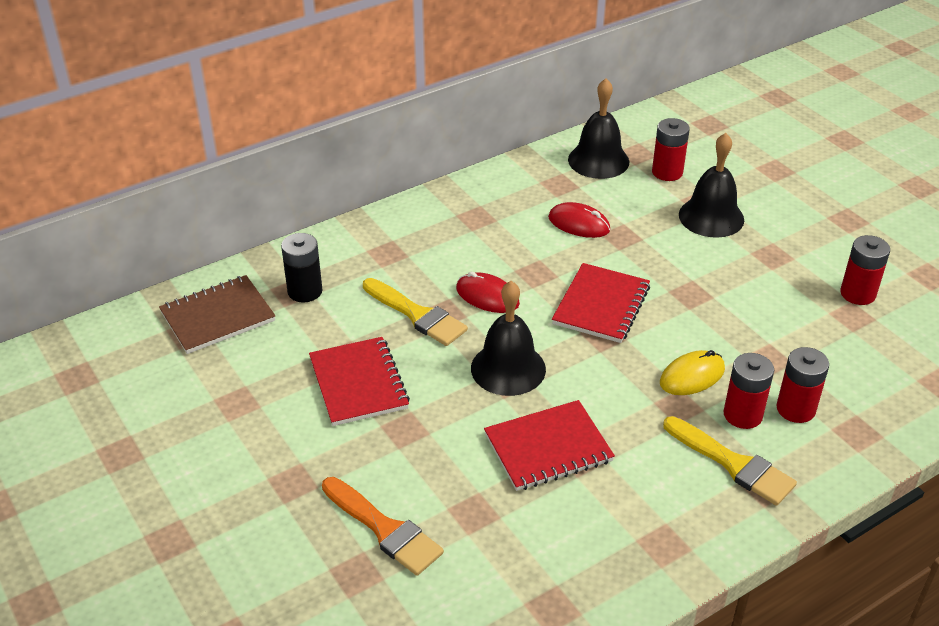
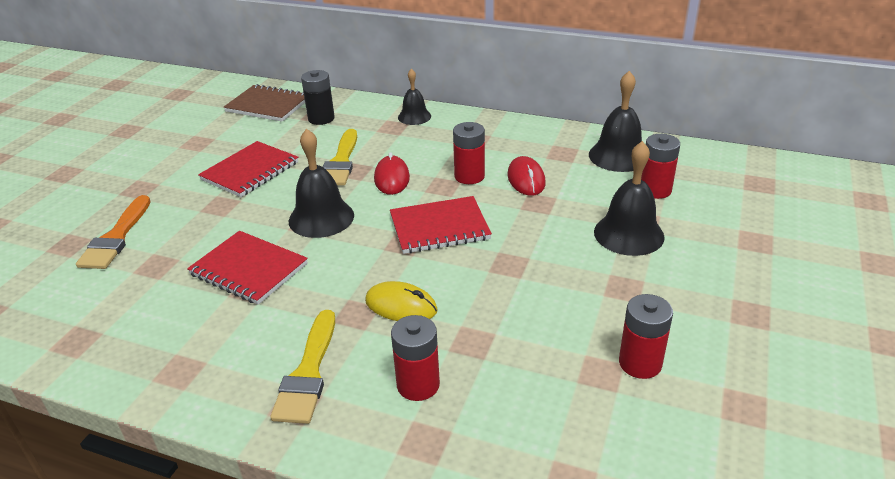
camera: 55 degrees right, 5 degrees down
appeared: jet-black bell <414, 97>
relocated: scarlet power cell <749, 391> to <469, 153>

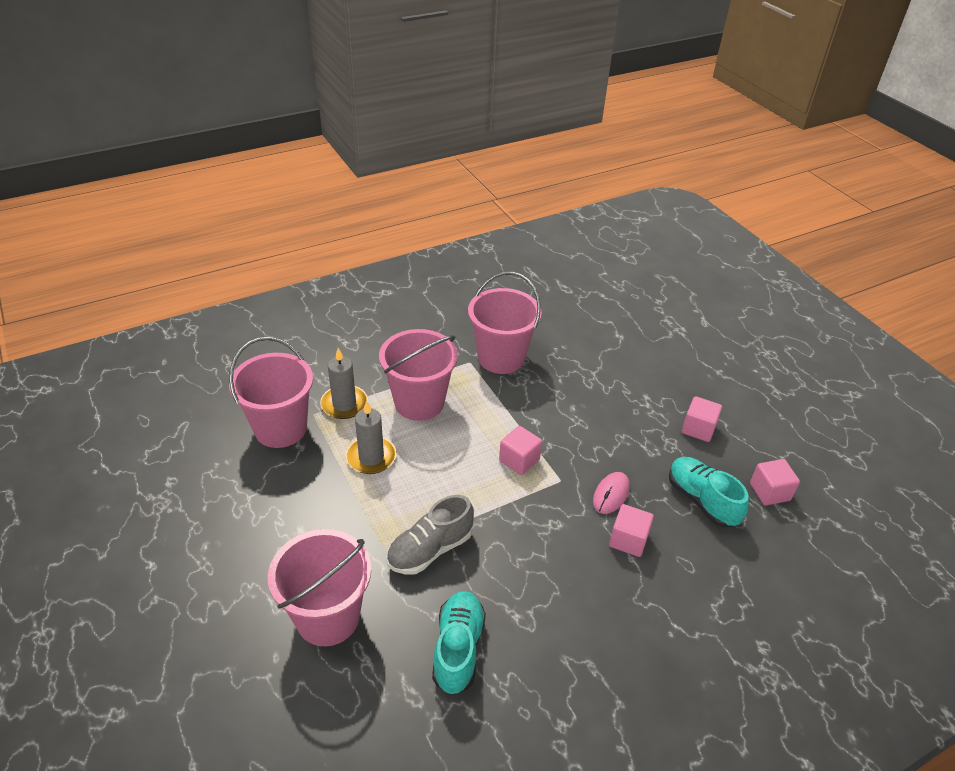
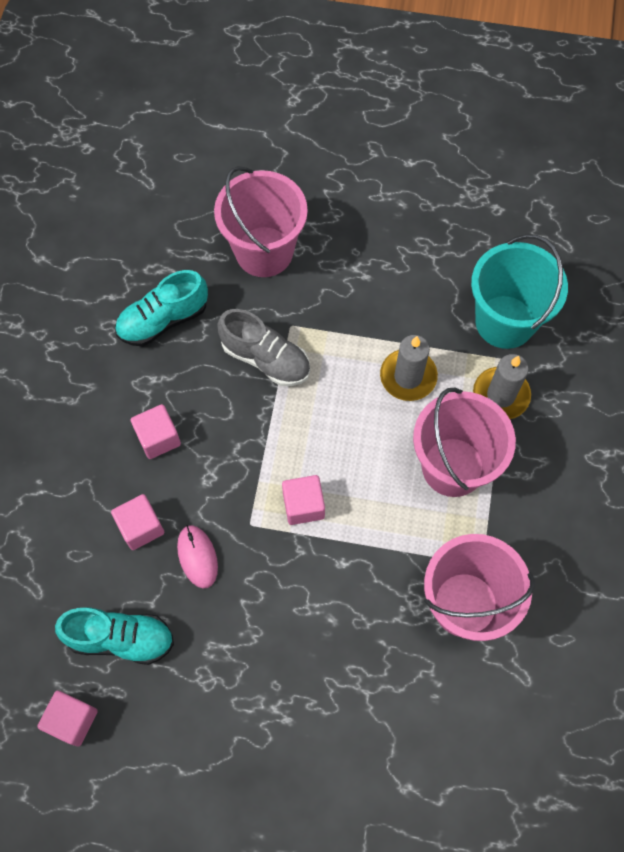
camera: 130 degrees right, 25 degrees up
relocated: rose-pink cube <702, 419> to <156, 431>
colour: rose-pink pail <271, 392> to teal pail <519, 291>
spun: teal sneaker <459, 643> = <161, 308> 105 degrees clockwise; gray sneaker <430, 535> = <263, 347> 120 degrees clockwise

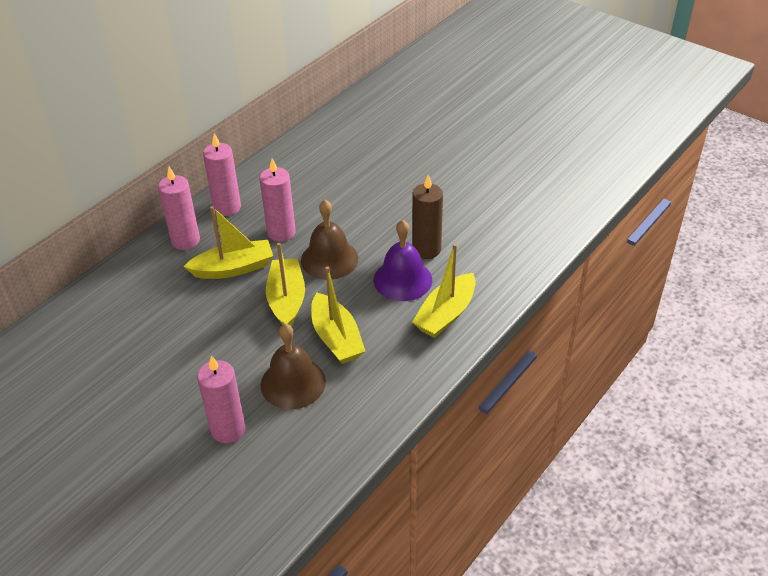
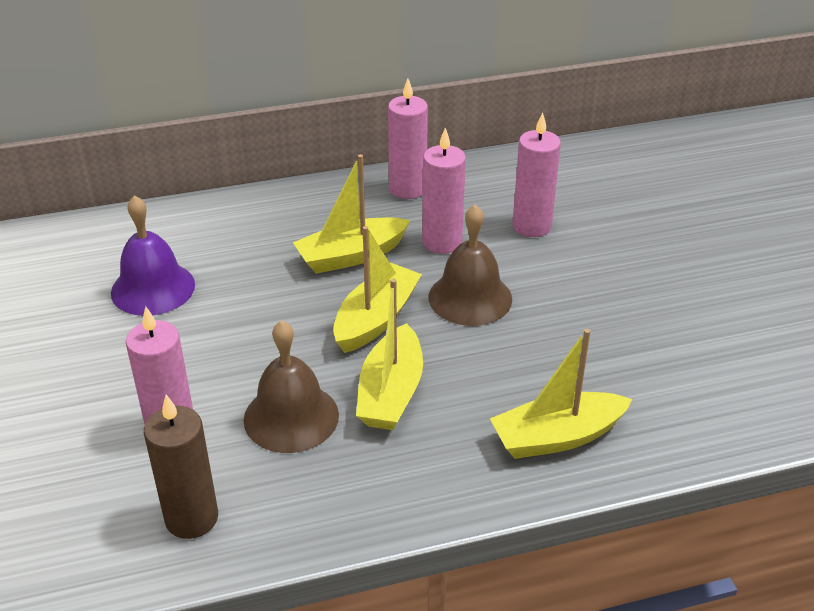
camera: 35 degrees right, 5 degrees down
relocated: purple bell <403, 260> to <153, 255>; russet candle <427, 217> to <181, 467>; rose-pink candle <179, 208> to <536, 174>
spun: yellow sailboat <228, 242> = <351, 214> 135 degrees clockwise

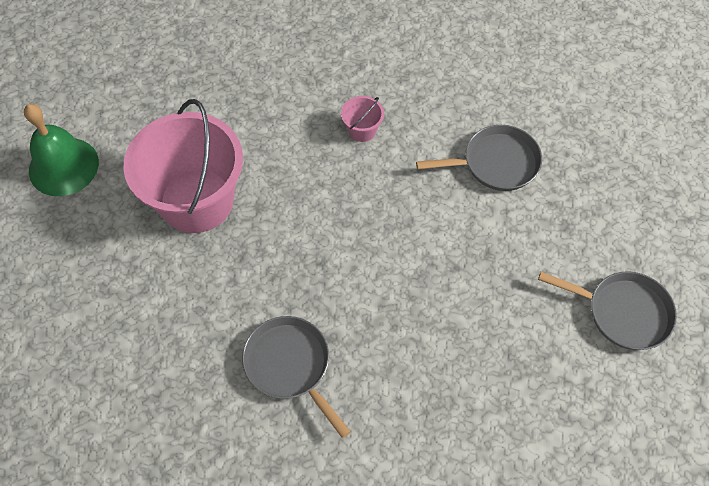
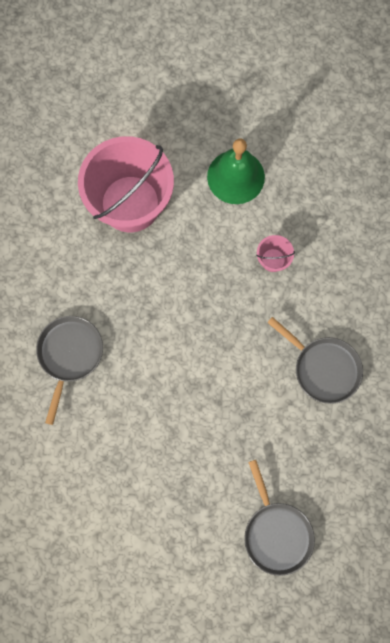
camera: 50 degrees right, 15 degrees up
relocated: leaf-green bell <61, 150> to <236, 171>

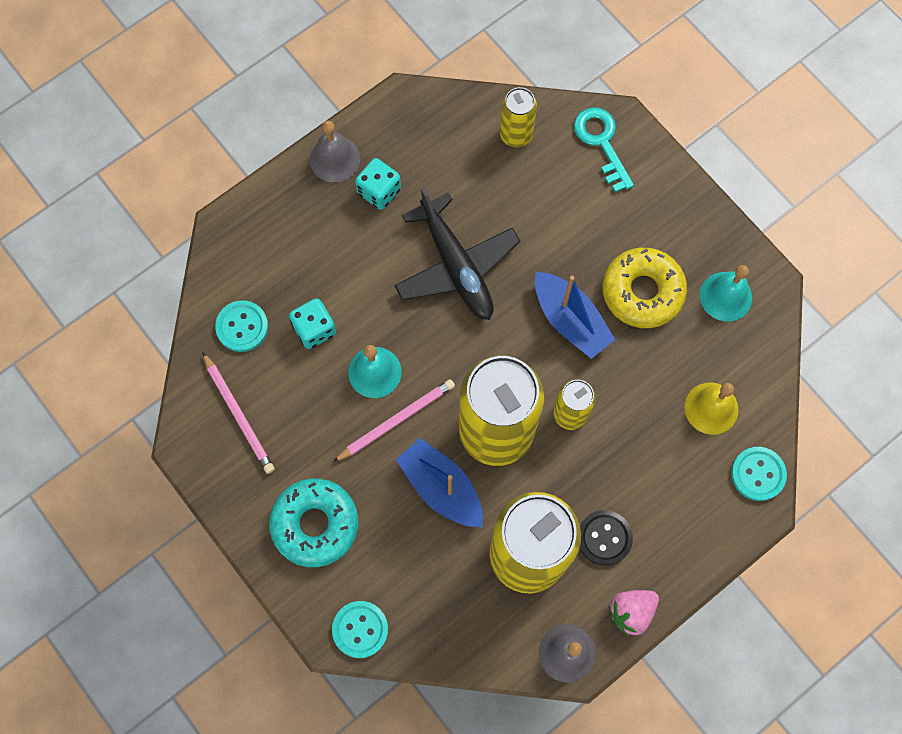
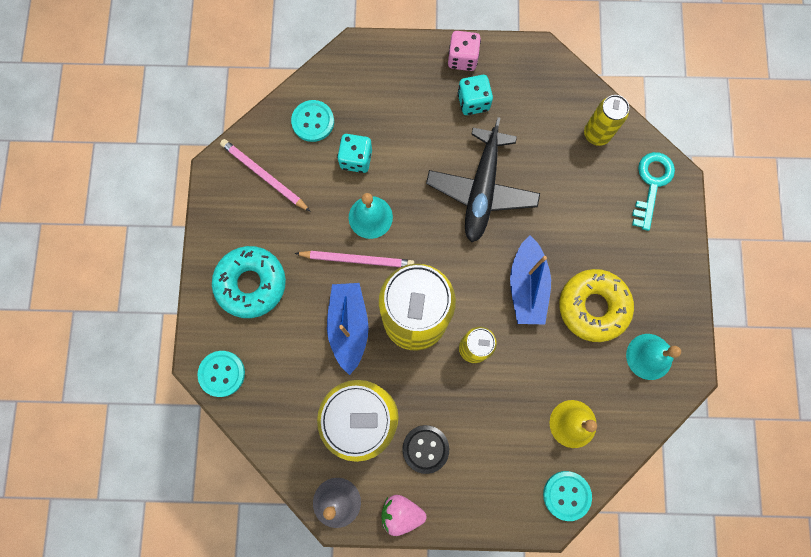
camera: 40 degrees right, 5 degrees up
exchanged: gray bell <335, 151> to rose-pink dice <464, 51>
spun: rose-pink pencil <238, 413> = <265, 175> 120 degrees clockwise

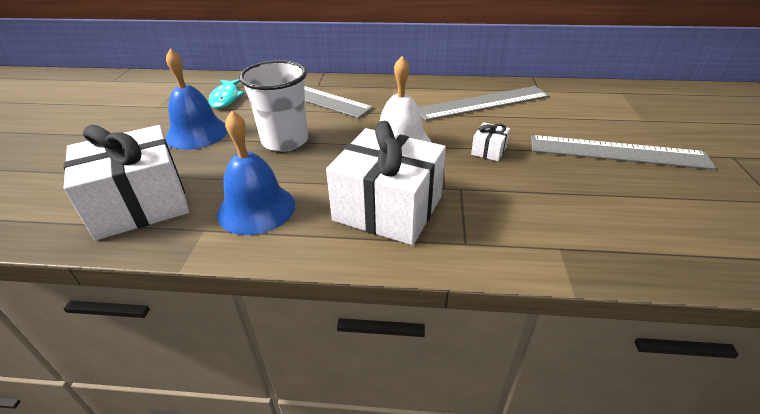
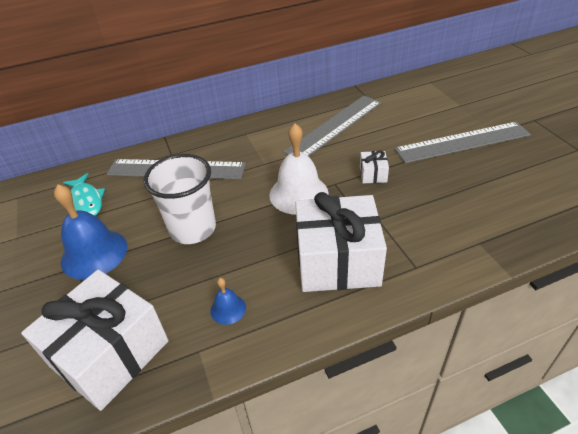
camera: 25 degrees left, 5 degrees up
size: royal blue bell <256, 173> = <228, 301> x0.48

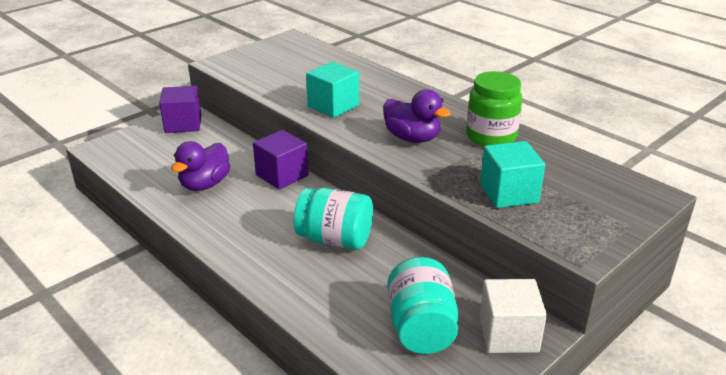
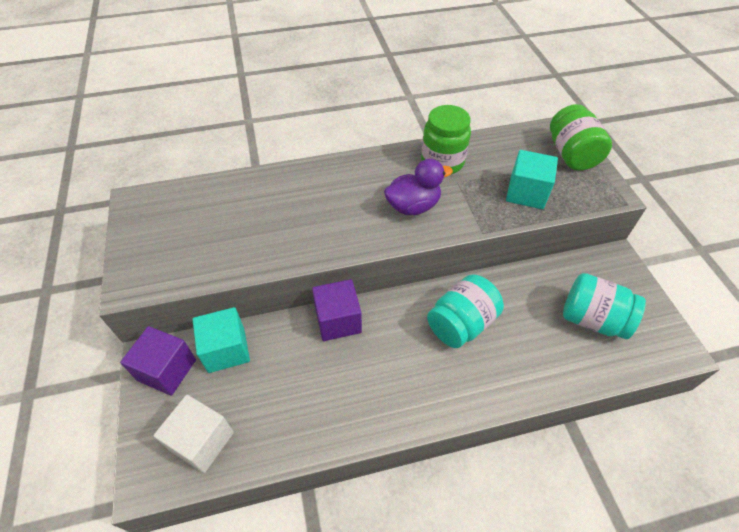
camera: 60 degrees left, 20 degrees up
missing: purple rubber duck <200, 166>
appeared: leaf-green jam jar <581, 137>
relocated: white cube <513, 316> to <193, 434>; teal cube <332, 90> to <221, 340>

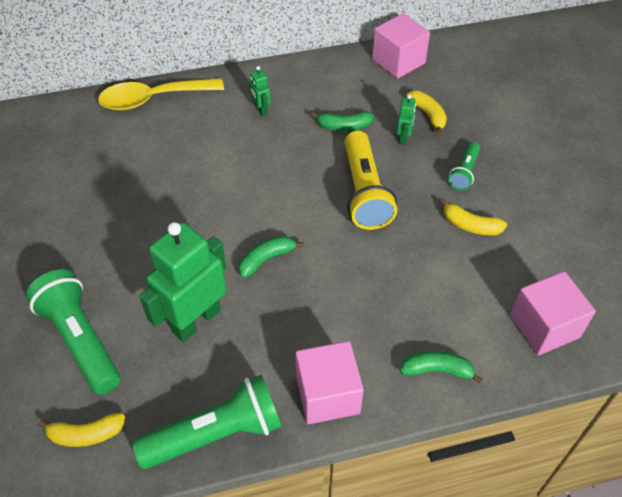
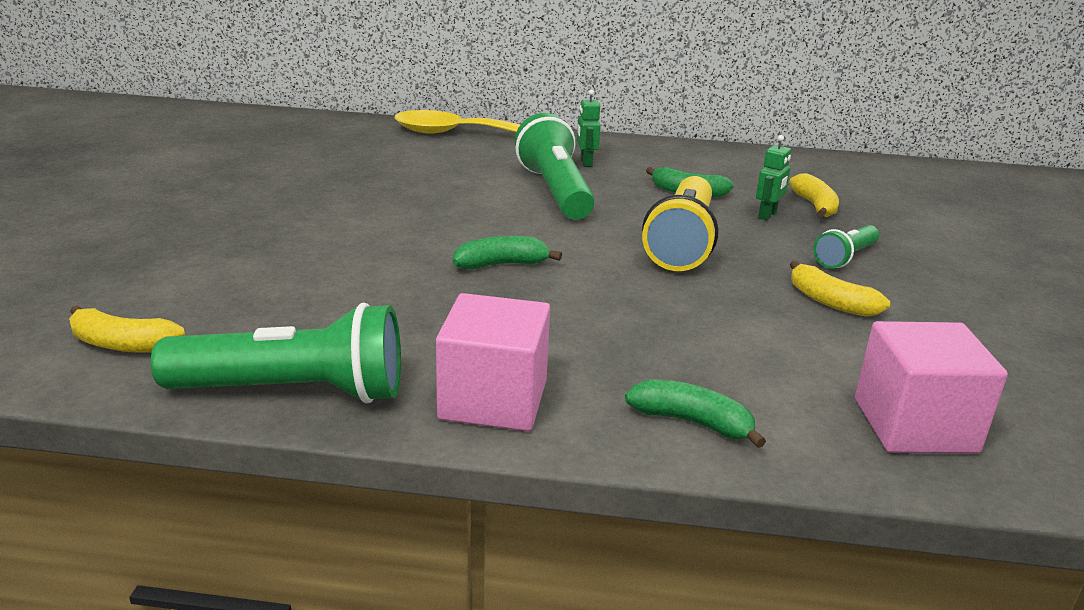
camera: 20 degrees right, 25 degrees down
missing: leaf-green robot <183, 282>; rose-pink cube <401, 46>
relocated: leaf-green pocket torch <73, 331> to <555, 166>

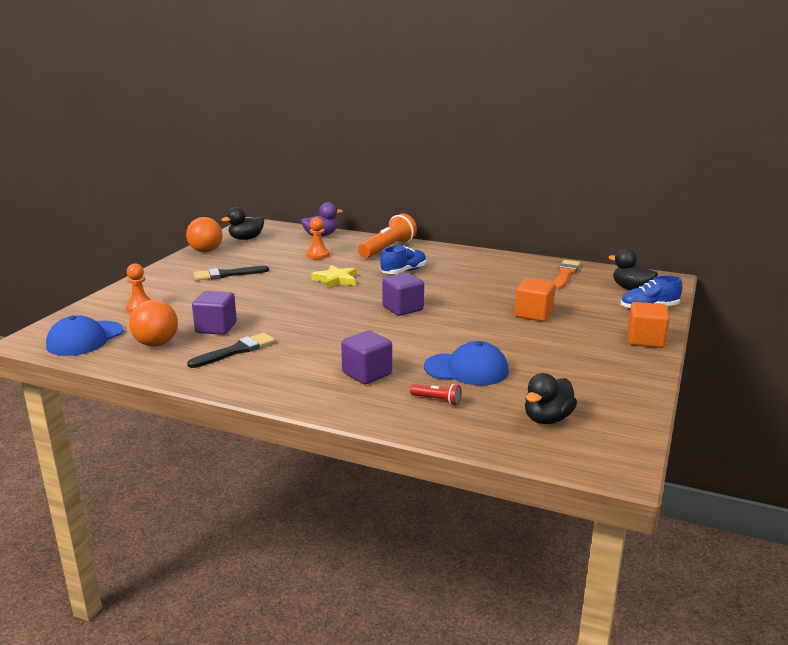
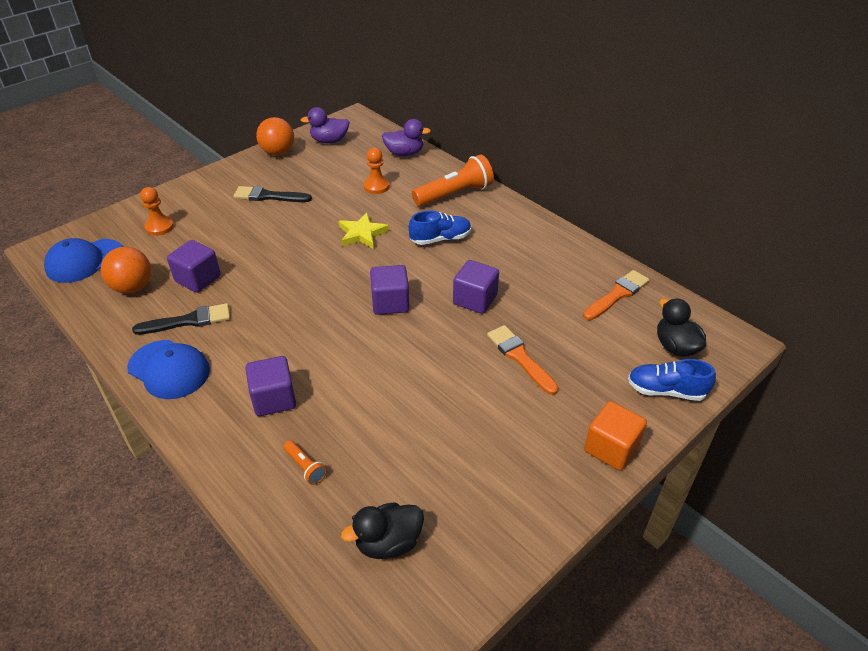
camera: 25 degrees right, 20 degrees up
appeared: purple cube <476, 287>
relocated: royal blue peaked cap <466, 363> to <168, 369>
exchanged: orange-coloured cube <535, 300> to orange-coloured paint brush <523, 360>
colour: scarlet pocket torch <435, 394> to orange-coloured pocket torch <305, 463>; jet-black rubber duck <242, 223> to purple rubber duck <325, 125>

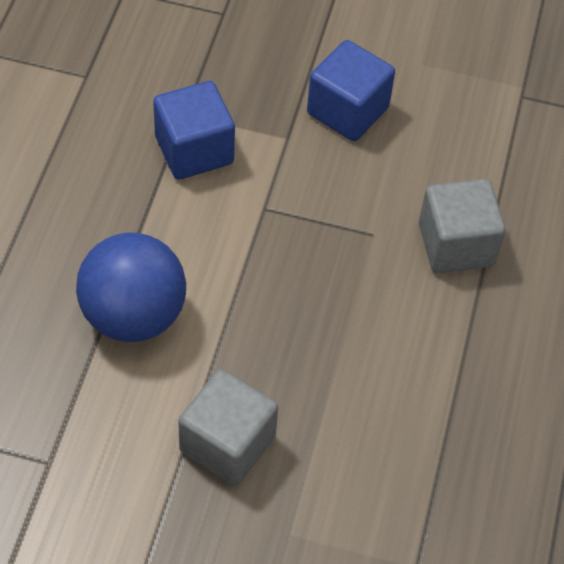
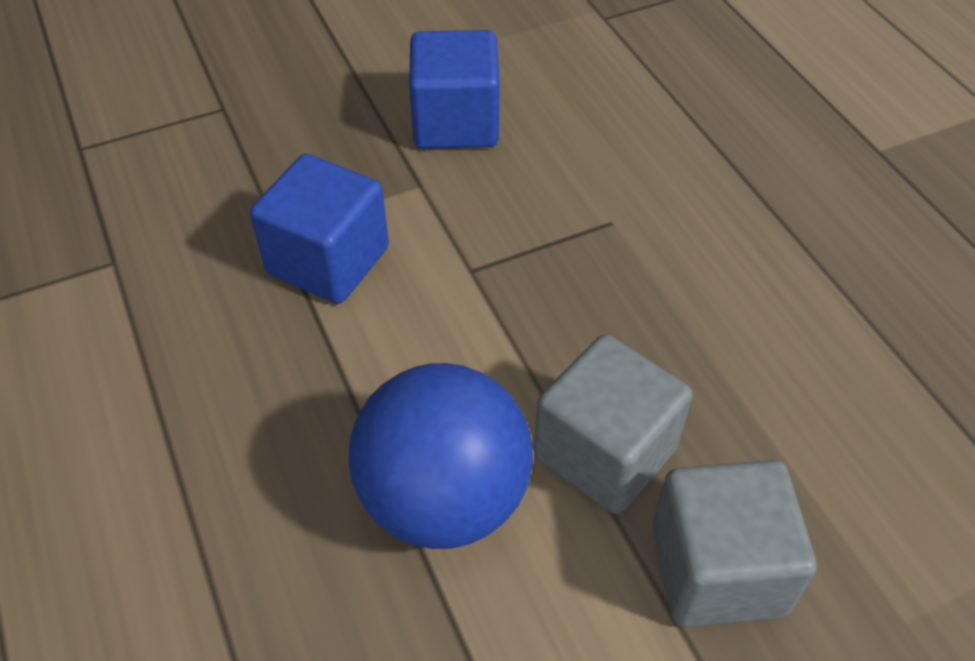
camera: 35 degrees left, 5 degrees down
relocated: gray cube <462, 226> to <613, 424>

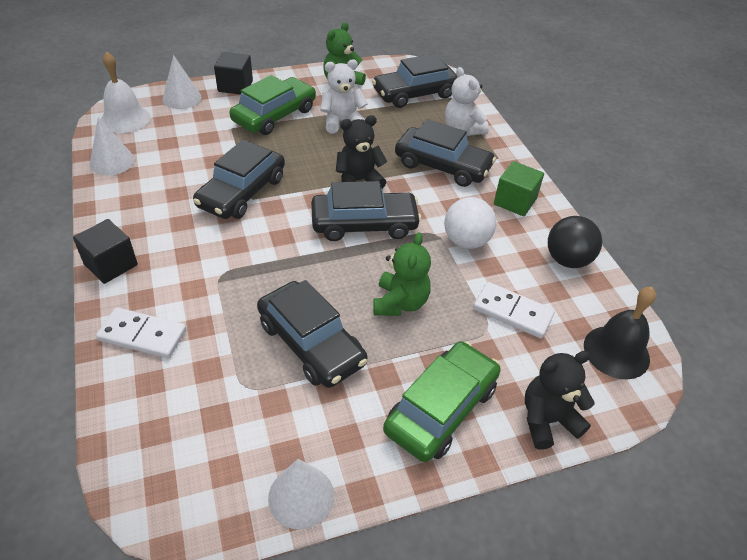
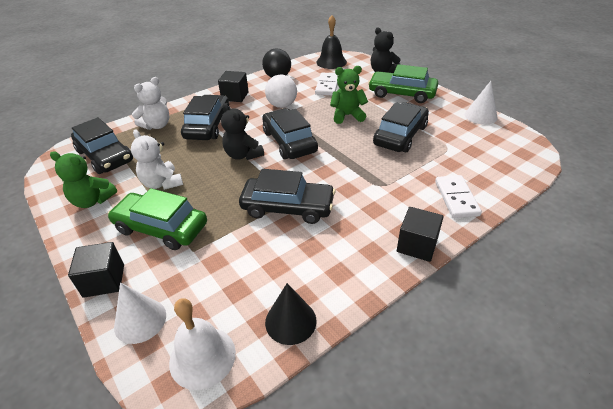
camera: 105 degrees left, 5 degrees down
colour: leaf-green cube <519, 188> to jet-black cube <233, 86>; white solid cone <112, 146> to jet-black solid cone <291, 314>

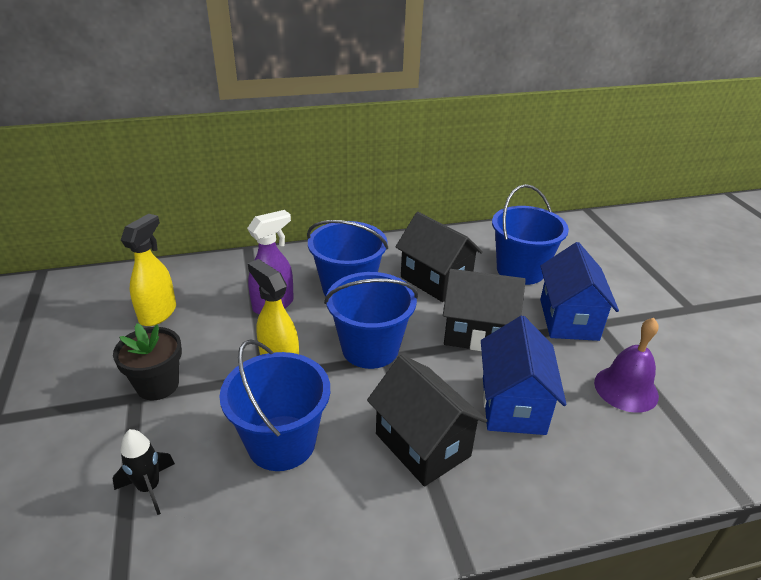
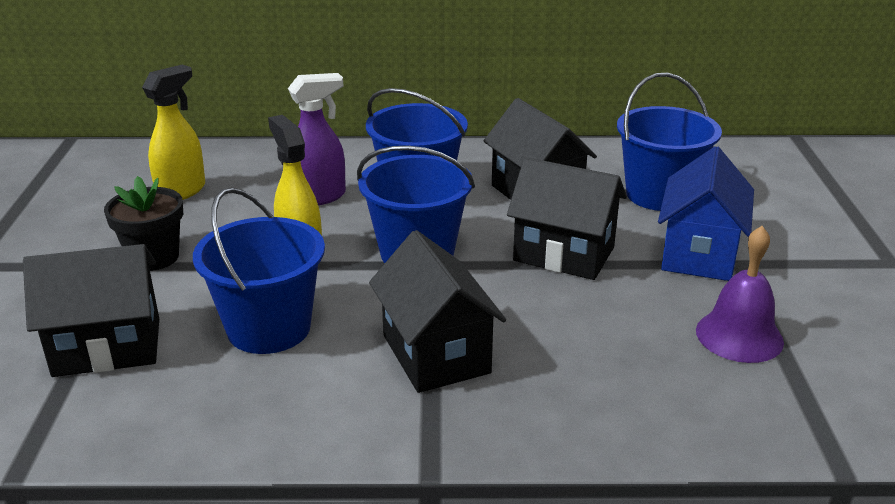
camera: 15 degrees right, 5 degrees down
missing: royal blue cottage <523, 375>
exchanged: jet-black spaceship <143, 472> to jet-black cottage <91, 310>

